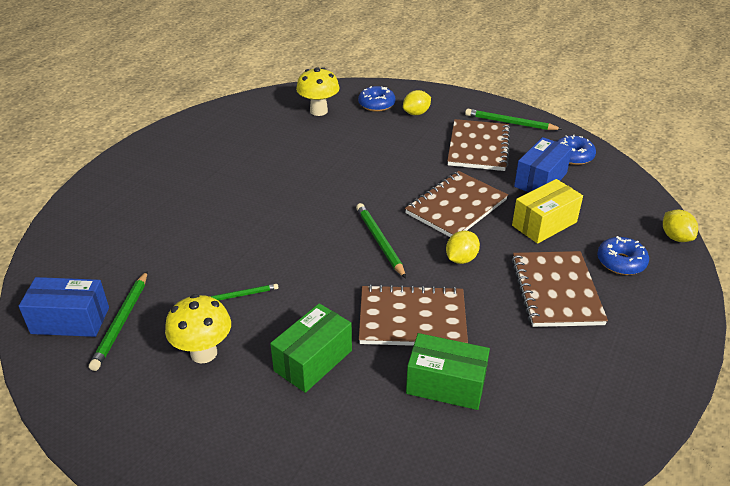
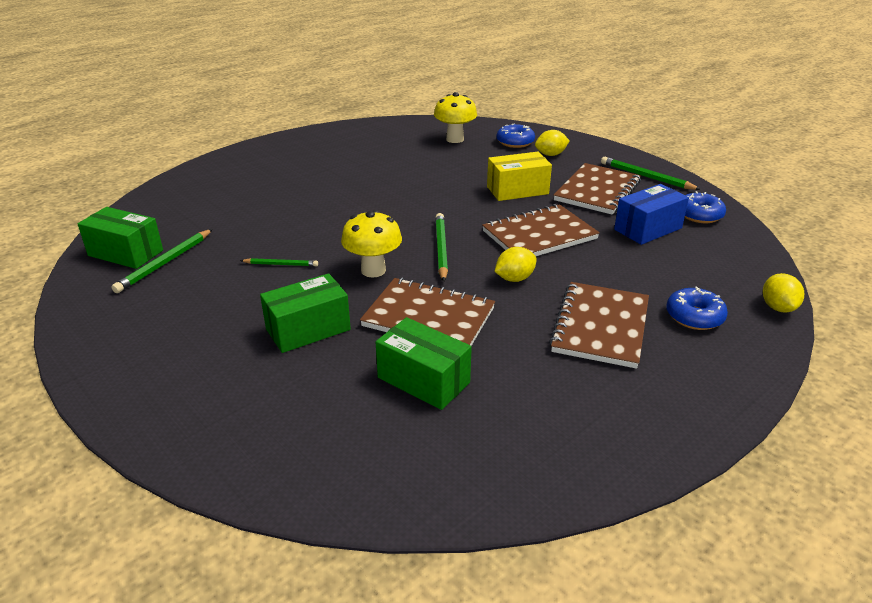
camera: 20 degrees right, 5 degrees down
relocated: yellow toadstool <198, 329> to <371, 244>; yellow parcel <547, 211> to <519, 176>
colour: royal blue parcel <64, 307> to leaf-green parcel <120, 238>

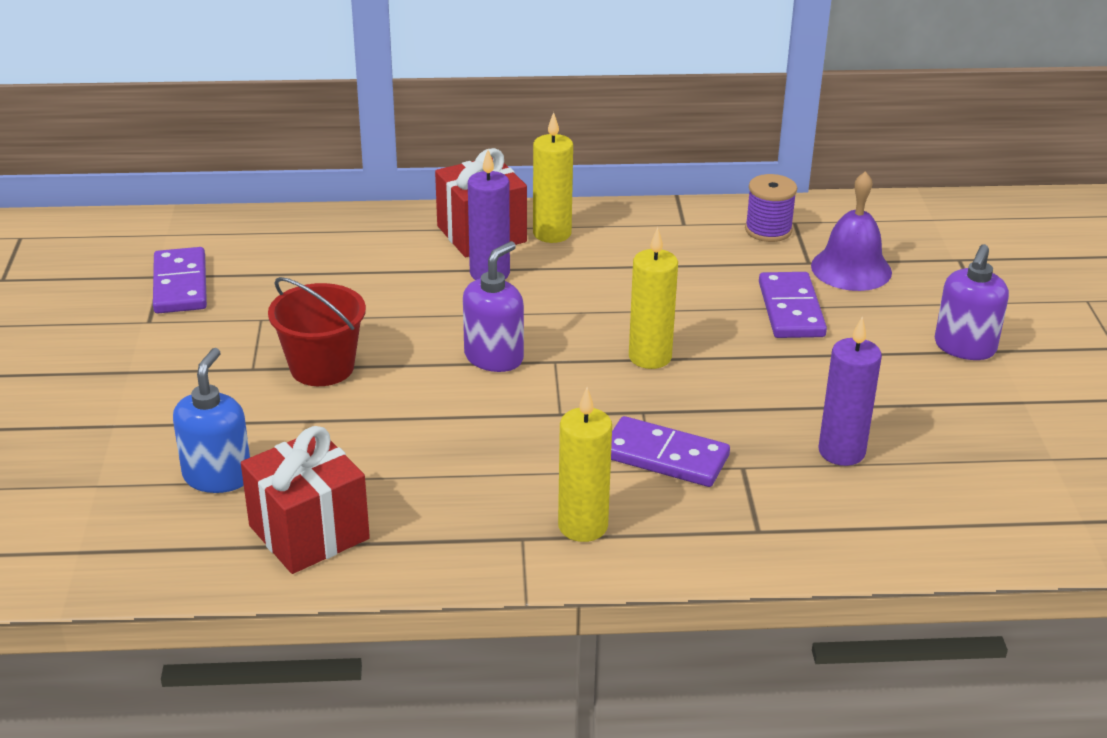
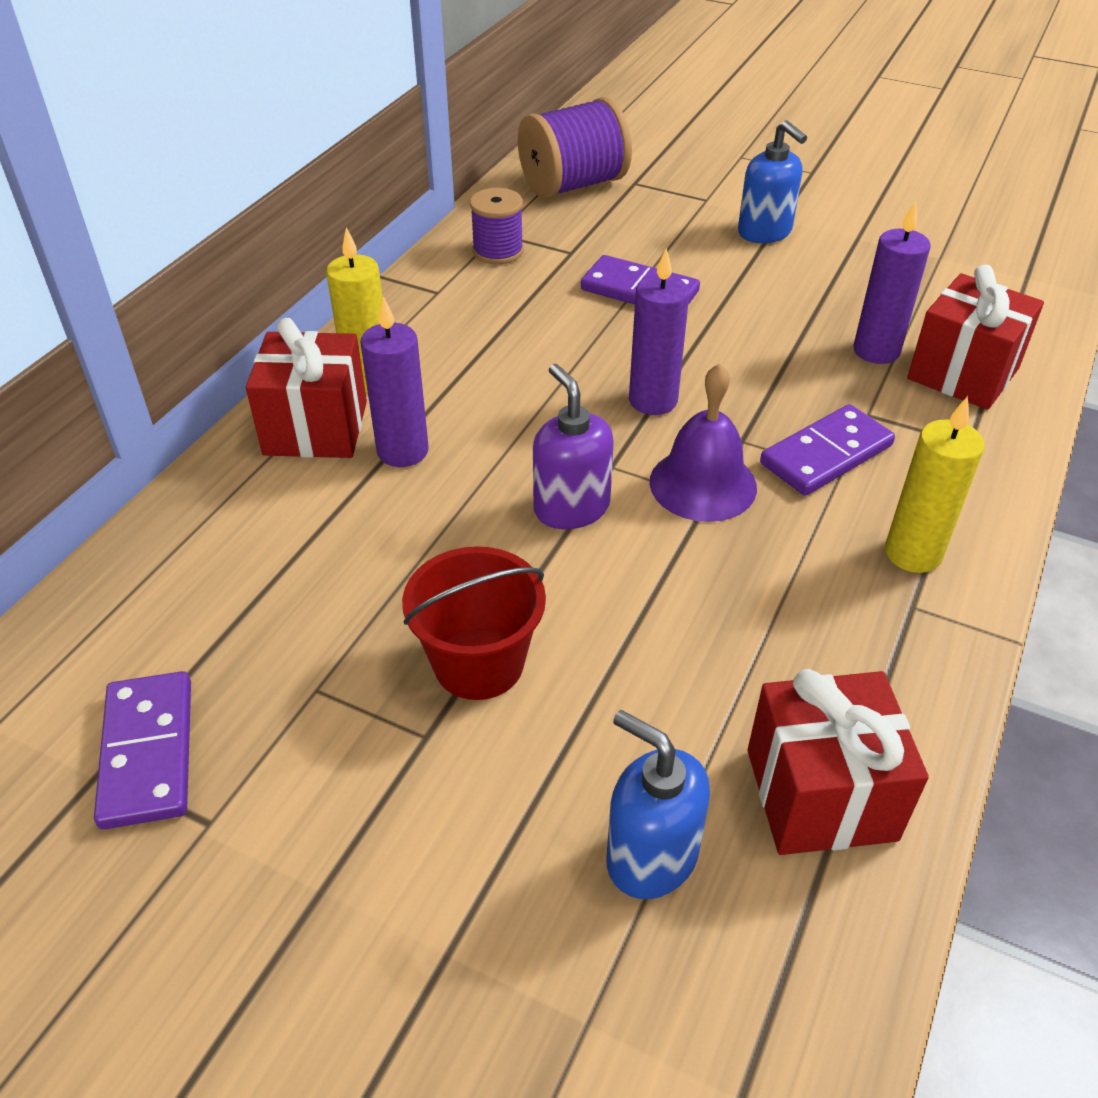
camera: 60 degrees left, 10 degrees up
appeared: purple reel of thread <575, 148>; scarlet present <975, 337>
relocated: purple bell <851, 231> to <703, 442>
colour: yellow candle <653, 298> to purple candle <659, 331>; purple soap pump <972, 302> to royal blue soap pump <772, 181>
spun: purple domino <180, 280> = <142, 750> 60 degrees clockwise

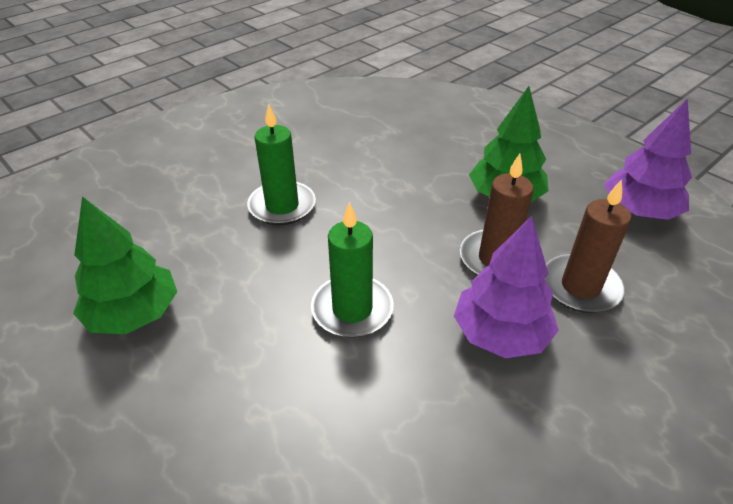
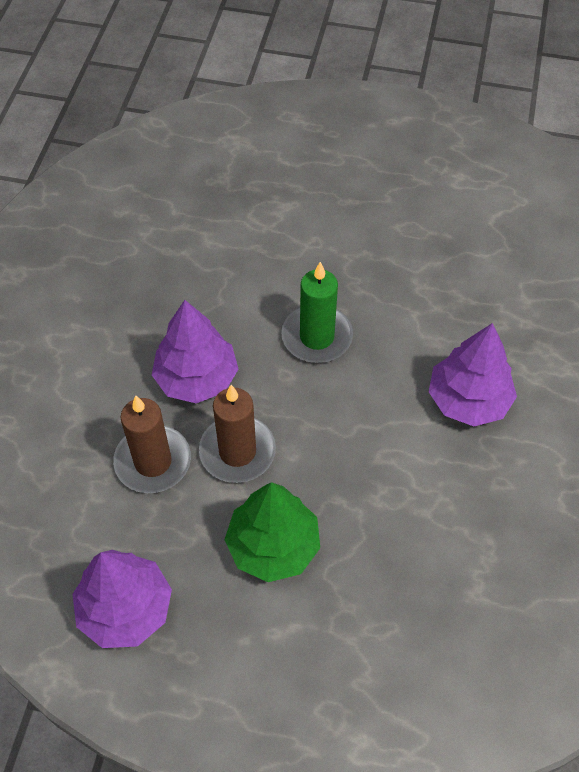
camera: 145 degrees right, 15 degrees up
missing: leaf-green fir tree <125, 265>
exchanged: leaf-green candle <281, 164> to purple fir tree <473, 374>

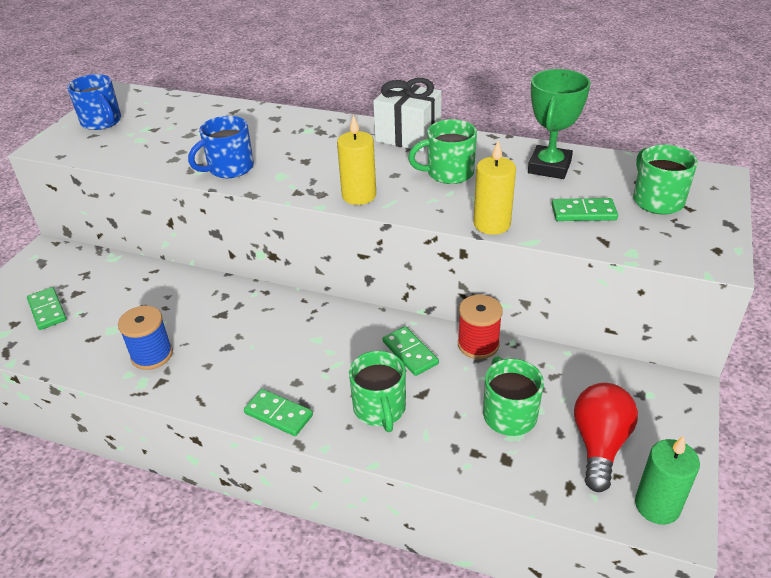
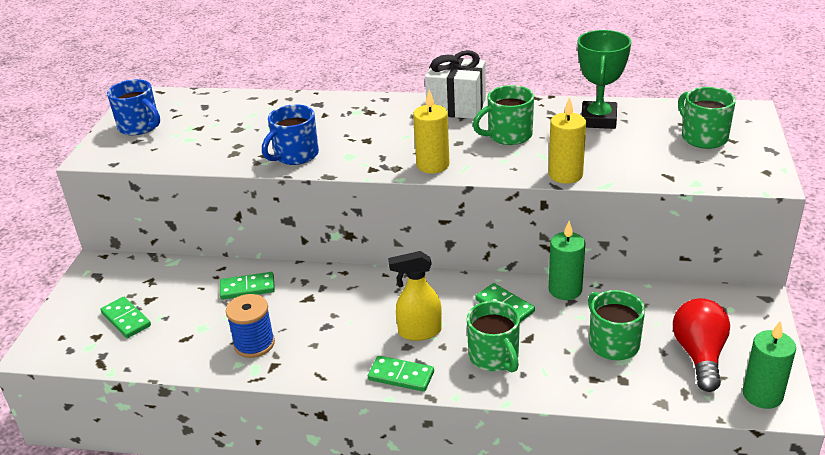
camera: 10 degrees left, 5 degrees down
appeared: yellow spray bottle <415, 296>
relocated: leaf-green domino <585, 209> to <247, 286>
exchanged: scarlet reel of thread <480, 327> to leaf-green candle <567, 260>

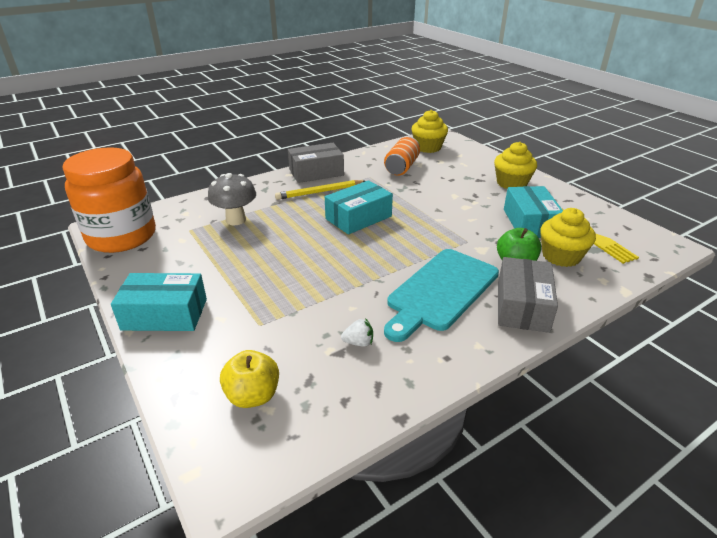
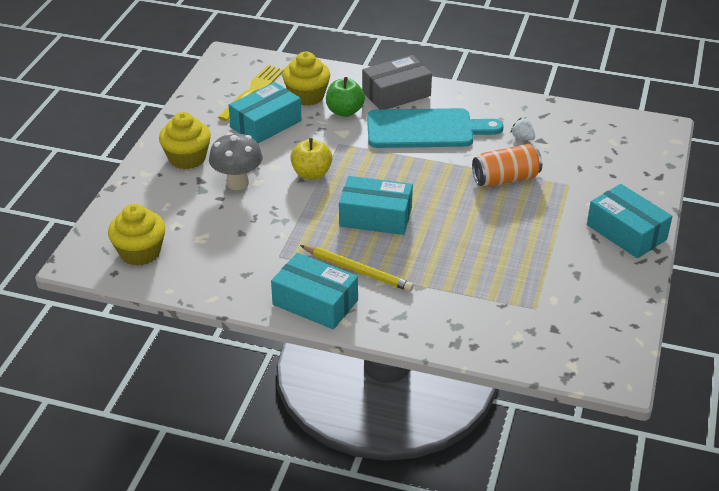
camera: 130 degrees left, 5 degrees up
missing: orange-coloured jam jar <109, 200>
relocated: gray toadstool <232, 199> to <236, 161>; yellow toy apple <249, 379> to <311, 159>; orange-coloured can <402, 156> to <507, 165>
colour: gray parcel <316, 163> to teal parcel <314, 291>

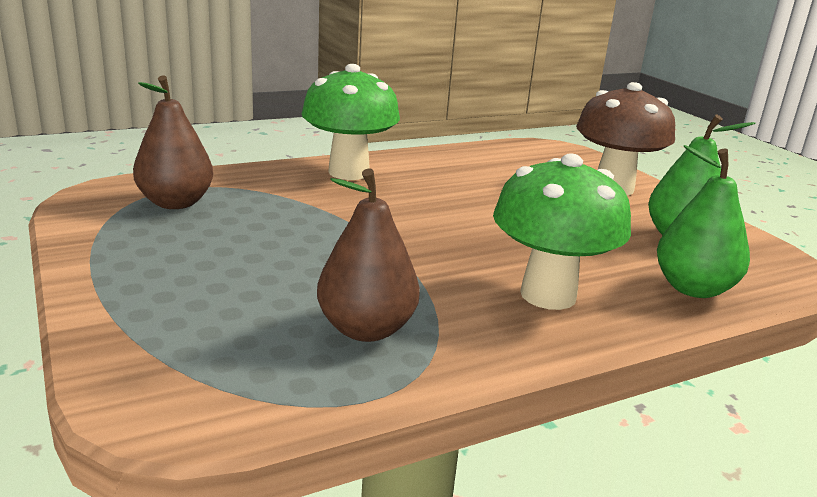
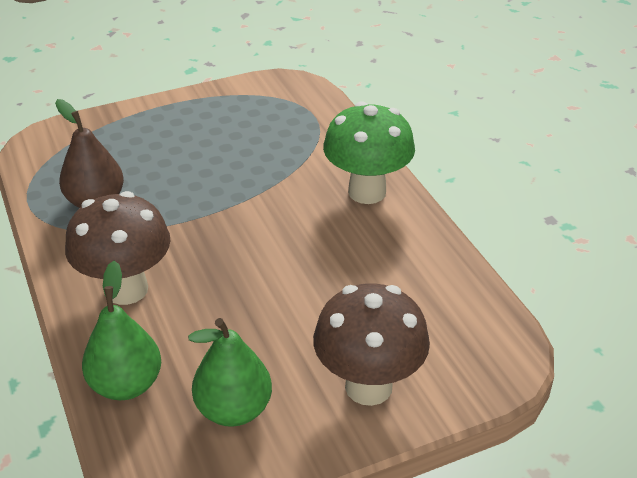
camera: 95 degrees right, 15 degrees up
missing: russet toy pear <173, 142>
colour: leaf-green toadstool <562, 231> to russet toadstool <118, 248>

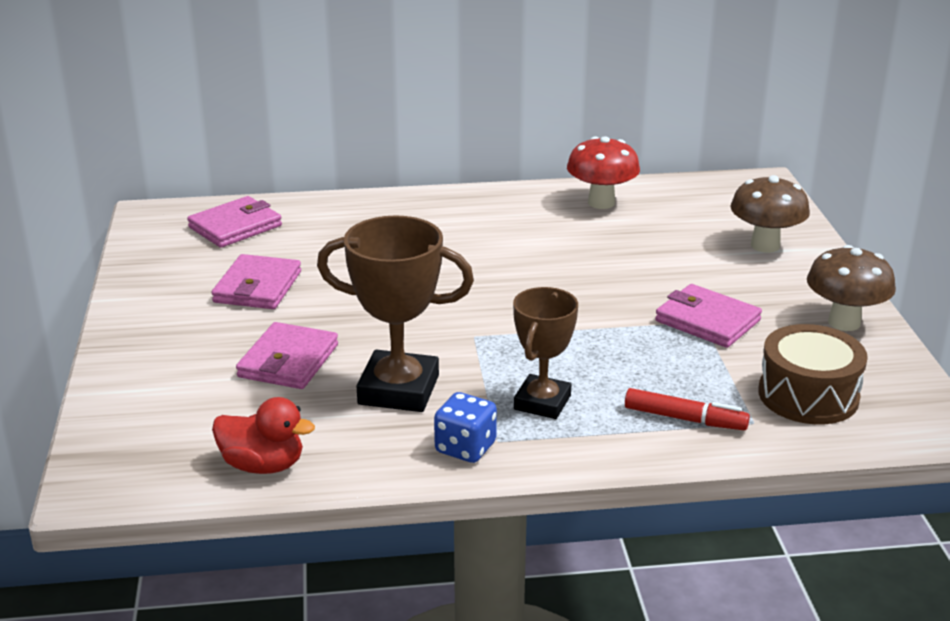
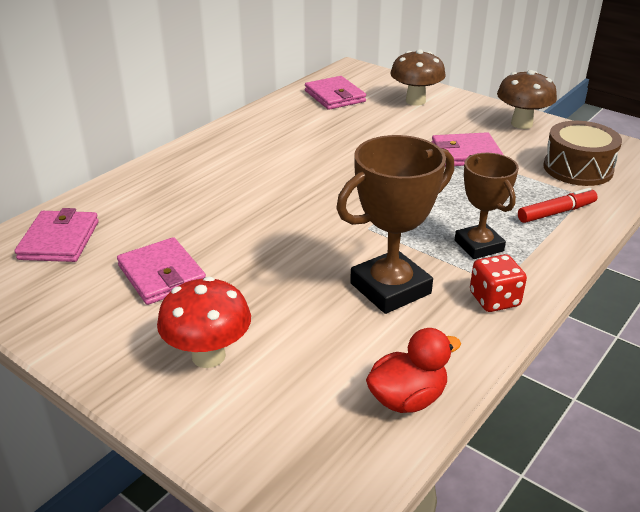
camera: 45 degrees left, 5 degrees up
relocated: scarlet toadstool <603, 172> to <204, 322>; rose-pink card wallet <287, 355> to <335, 93>
colour: royal blue dice <465, 427> to scarlet dice <498, 283>

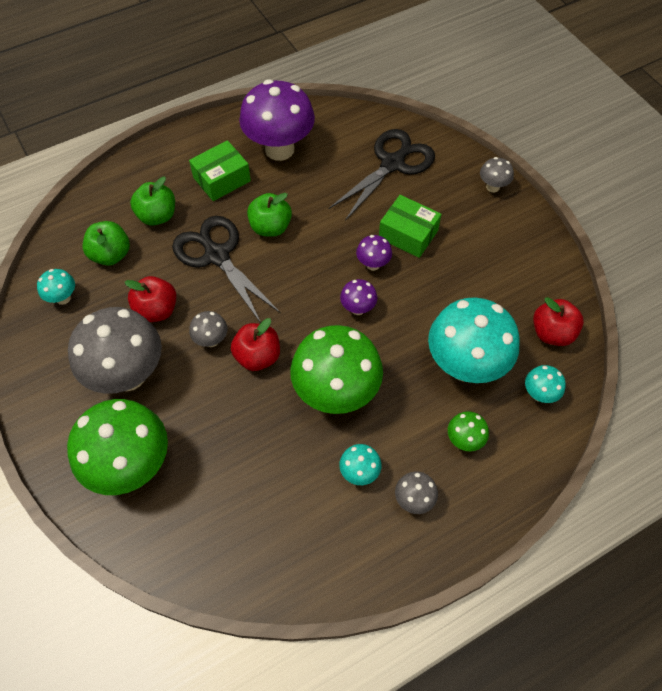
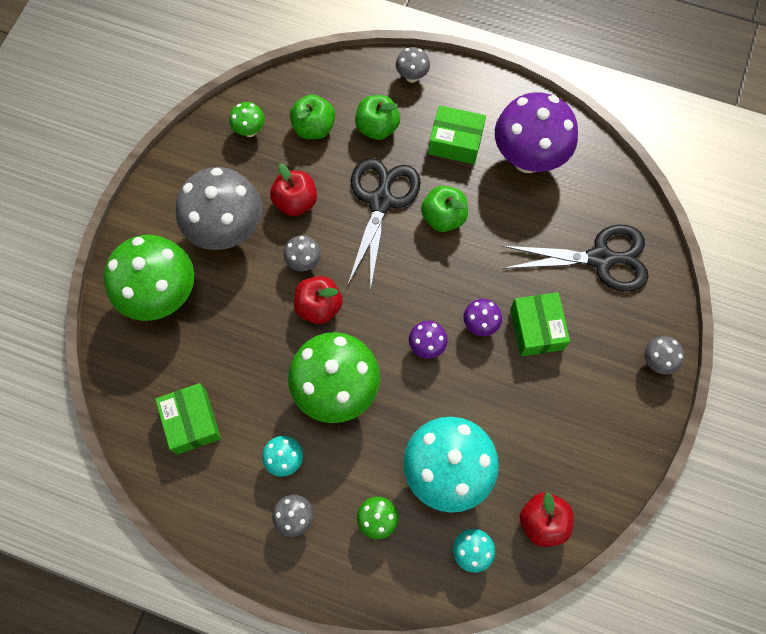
camera: 50 degrees right, 10 degrees up
appeared: leaf-green parcel <188, 419>; gray toadstool <413, 65>
colour: teal toadstool <56, 287> to leaf-green toadstool <247, 119>

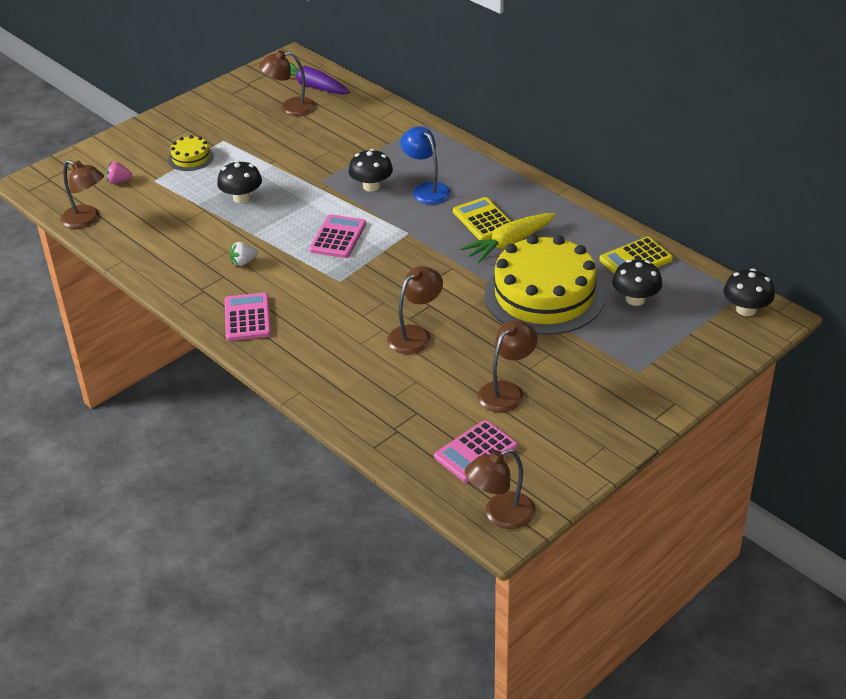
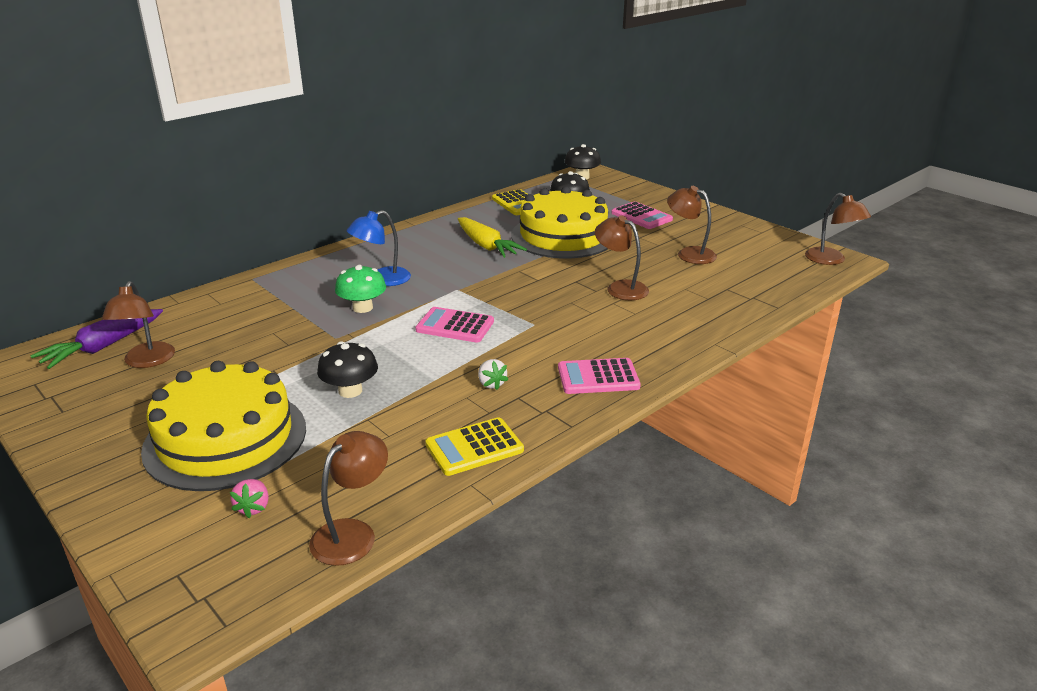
camera: 90 degrees left, 10 degrees down
relocated: yellow adding machine <482, 218> to <474, 446>; rose-pink adding machine <476, 451> to <642, 215>
colour: jet-black toadstool <371, 170> to leaf-green toadstool <360, 289>
size: yellow gateau <191, 153> = <223, 426> x2.30

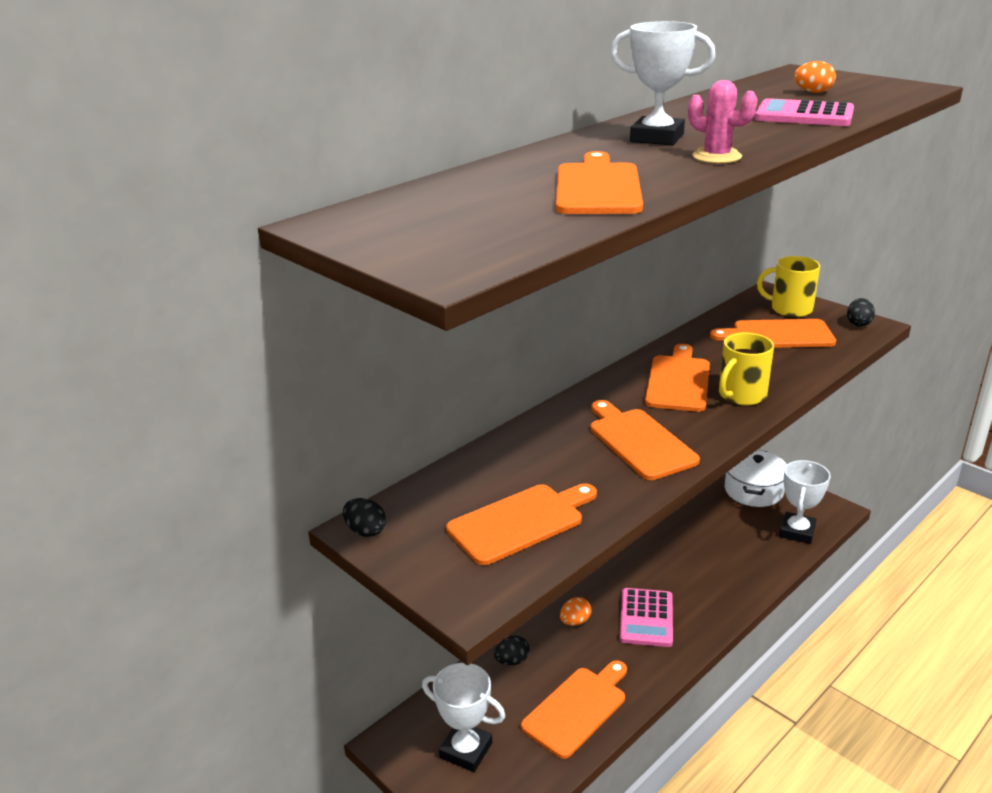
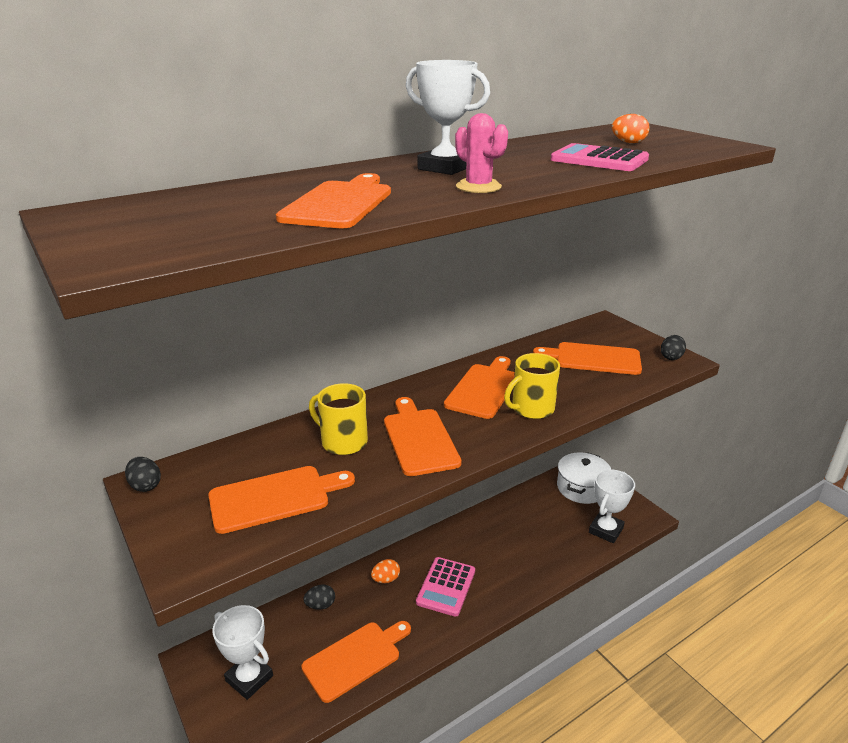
camera: 10 degrees right, 0 degrees up
relocated: yellow coffee mug <788, 286> to <338, 419>

